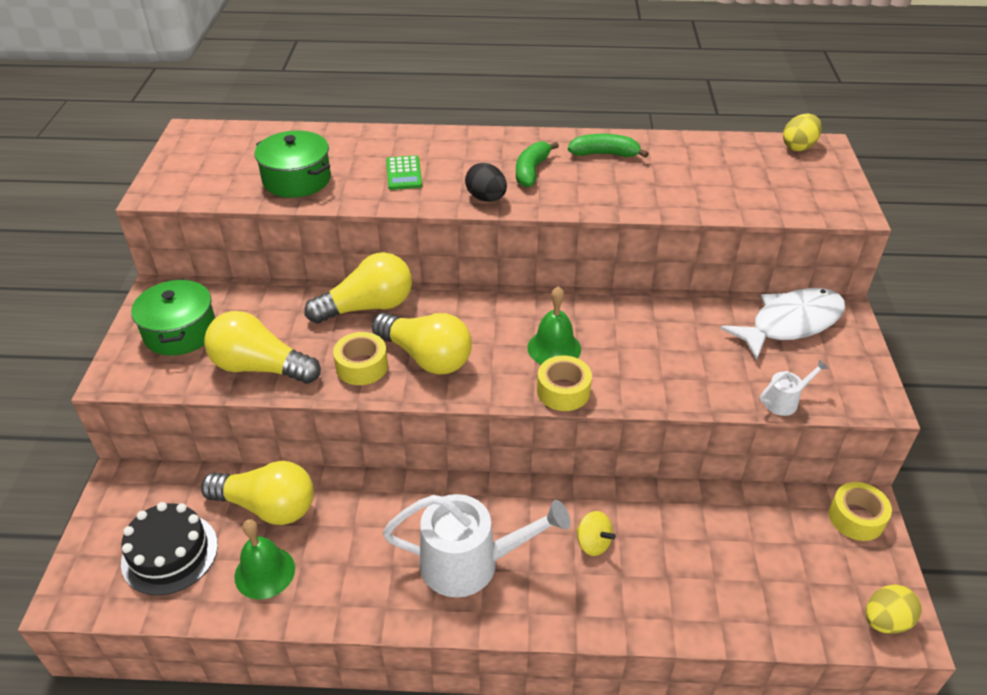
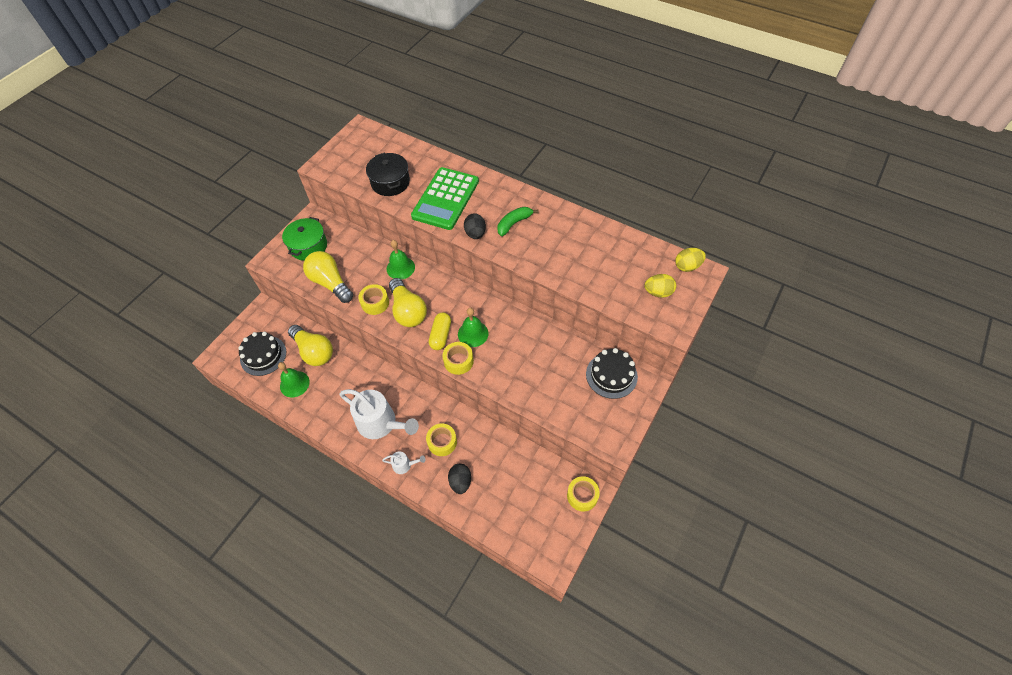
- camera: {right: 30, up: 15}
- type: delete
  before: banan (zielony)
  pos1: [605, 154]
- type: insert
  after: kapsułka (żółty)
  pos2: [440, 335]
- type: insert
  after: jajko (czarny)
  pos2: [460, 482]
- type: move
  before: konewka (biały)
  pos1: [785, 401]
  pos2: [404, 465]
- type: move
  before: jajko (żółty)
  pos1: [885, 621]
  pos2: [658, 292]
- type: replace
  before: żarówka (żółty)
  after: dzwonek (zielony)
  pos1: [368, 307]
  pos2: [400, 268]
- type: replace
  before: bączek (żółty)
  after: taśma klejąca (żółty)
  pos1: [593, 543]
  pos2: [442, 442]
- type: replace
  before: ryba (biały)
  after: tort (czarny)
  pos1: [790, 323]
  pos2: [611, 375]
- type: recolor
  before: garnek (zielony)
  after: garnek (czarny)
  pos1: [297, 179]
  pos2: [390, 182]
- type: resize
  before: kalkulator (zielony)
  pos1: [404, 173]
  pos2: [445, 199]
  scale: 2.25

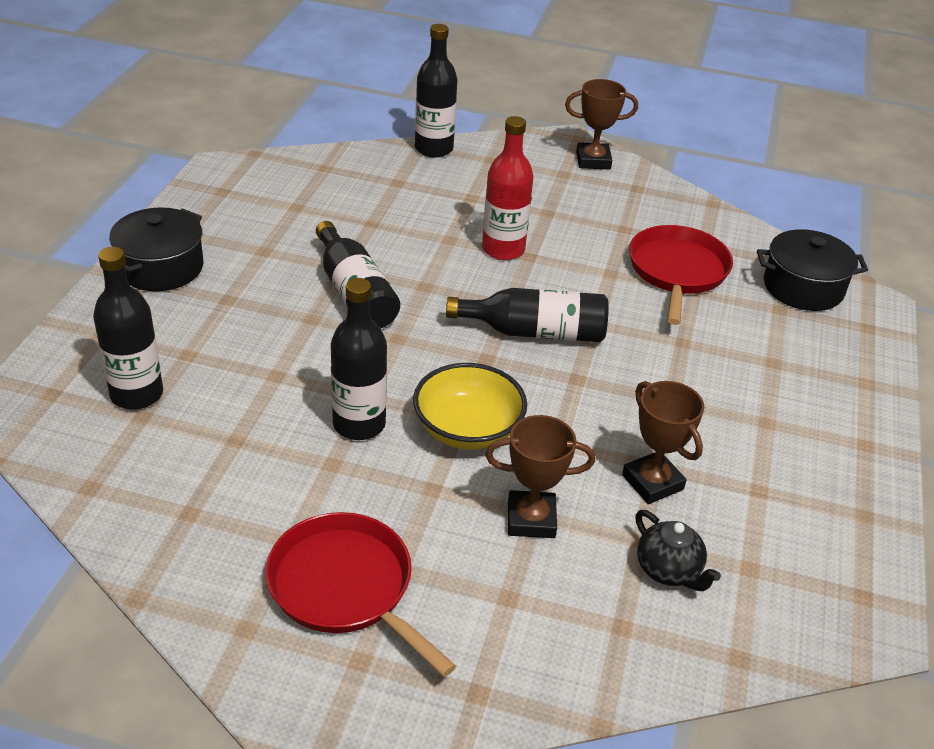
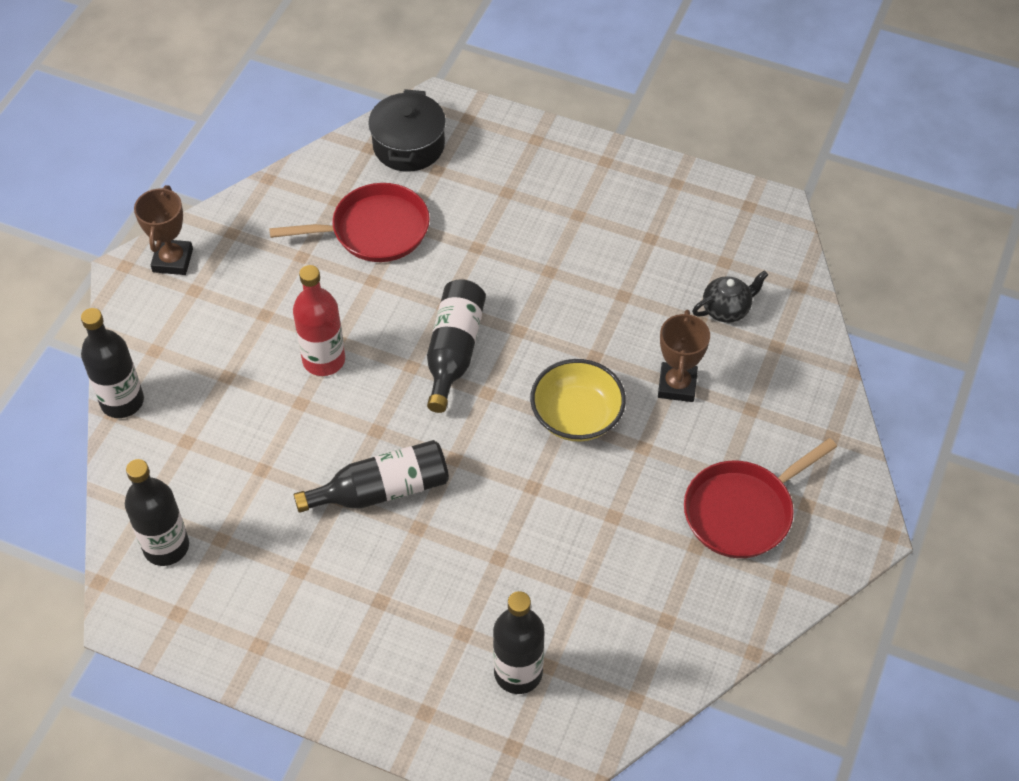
- camera: {right: -80, up: 15}
- type: delete
  before: garnek (czarny)
  pos1: [161, 267]
- type: delete
  before: puchar (brązowy)
  pos1: [652, 482]
- type: move
  before: butelka (czarny)
  pos1: [359, 424]
  pos2: [166, 547]
- type: rotate
  before: patelnia (czerwony)
  pos1: [677, 271]
  pos2: [375, 230]
  turn: 150

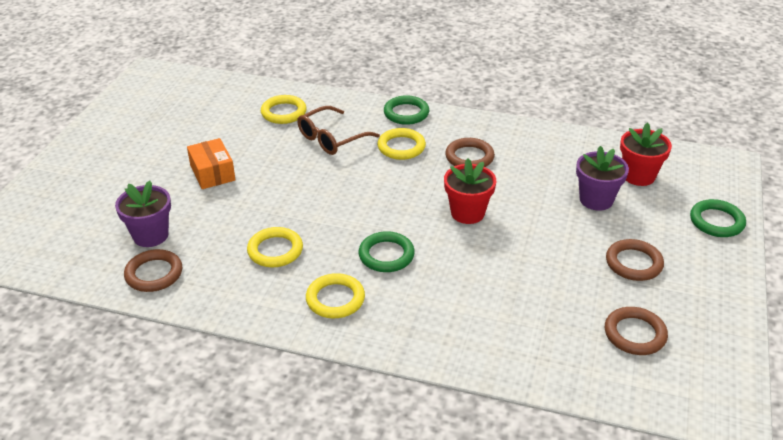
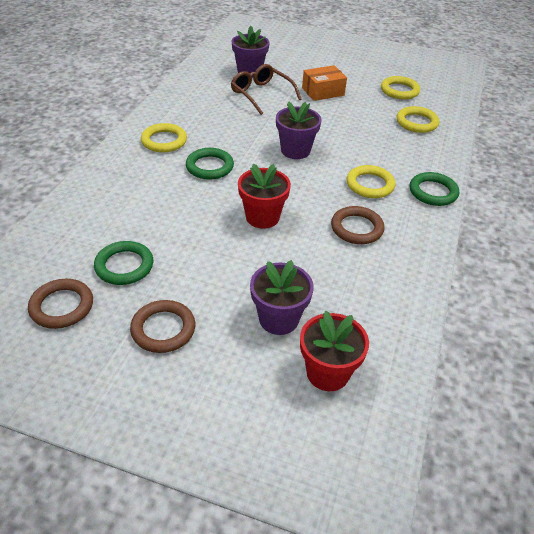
- camera: {right: 90, up: 5}
- type: delete
  before: pierścień (brązowy)
  pos1: [154, 274]
- type: insert
  after: doniczka (fioletowy)
  pos2: [295, 150]
- type: move
  before: pierścień (żółty)
  pos1: [275, 250]
  pos2: [399, 91]
- type: move
  before: okulary (brązowy)
  pos1: [331, 139]
  pos2: [261, 94]
- type: move
  before: pierścień (zielony)
  pos1: [716, 221]
  pos2: [124, 266]

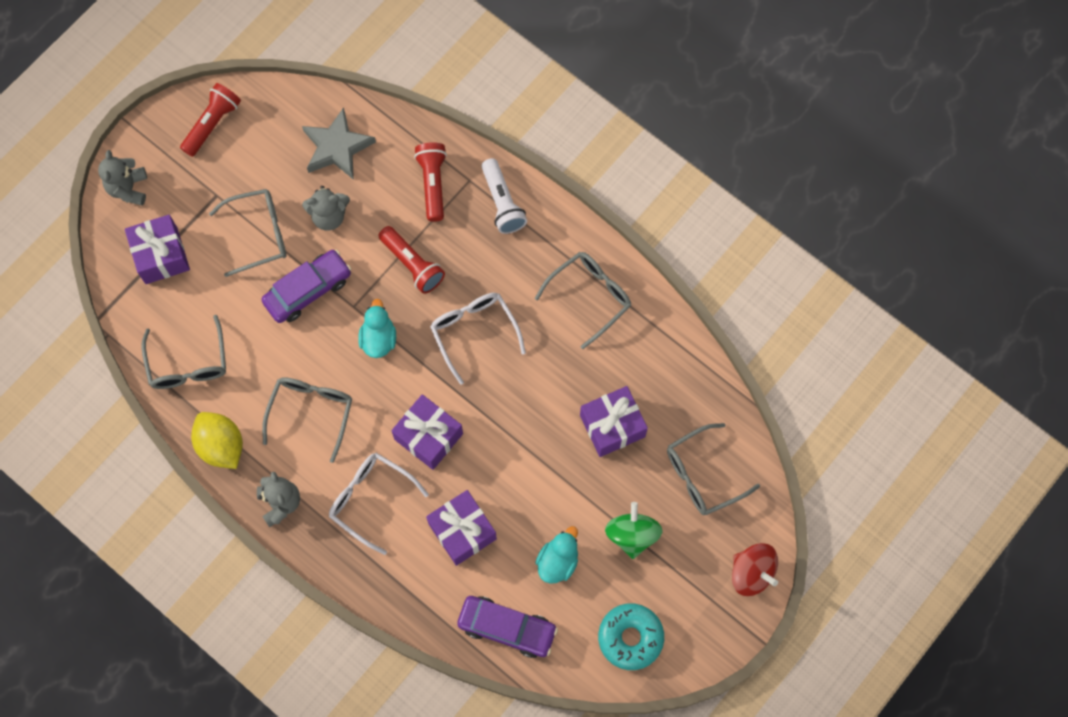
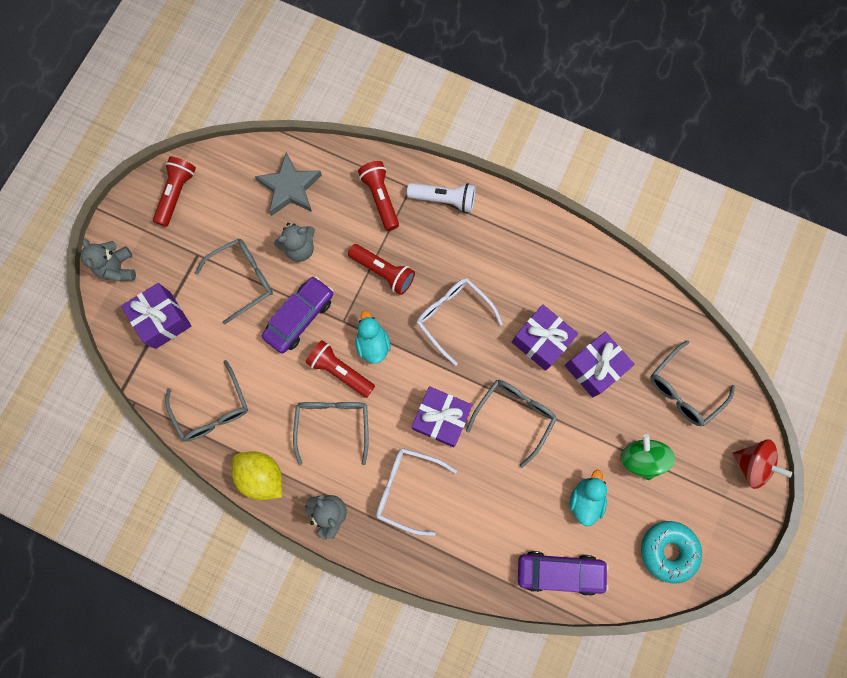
- camera: {right: -15, up: 5}
- type: insert
  after: latarka (czerwony)
  pos2: [340, 371]
- type: move
  before: prezent (fioletowy)
  pos1: [462, 531]
  pos2: [541, 341]
- type: move
  before: okulary (szary)
  pos1: [590, 297]
  pos2: [514, 416]
- type: rotate
  before: latarka (biały)
  pos1: [502, 203]
  pos2: [444, 200]
  turn: -45

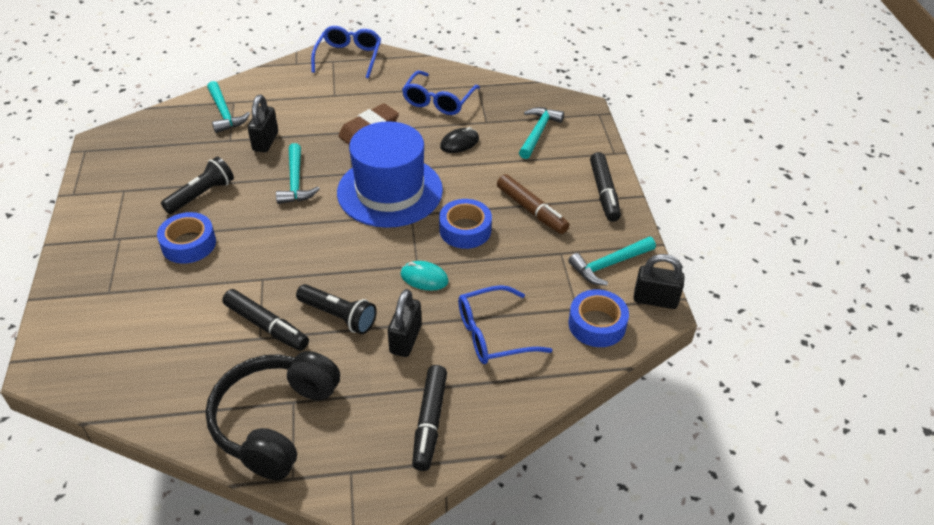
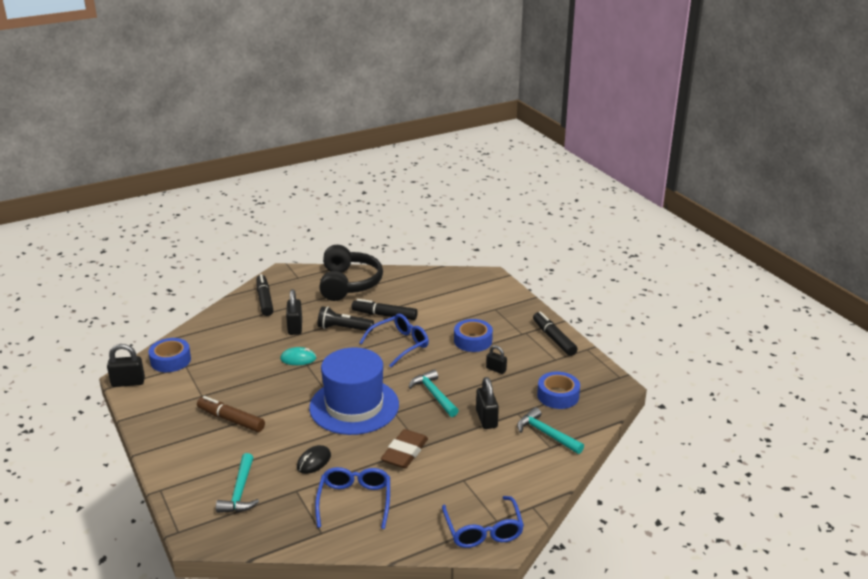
- camera: {right: 160, up: -15}
- type: delete
  before: młotek (turkusowy)
  pos1: [609, 265]
- type: move
  before: taśma klejąca (niebieski)
  pos1: [465, 230]
  pos2: [558, 396]
- type: move
  before: okulary (niebieski)
  pos1: [493, 334]
  pos2: [400, 344]
- type: move
  before: flamaster (czarny)
  pos1: [604, 192]
  pos2: [553, 338]
- type: replace
  before: latarka (czarny)
  after: kłódka (czarny)
  pos1: [201, 195]
  pos2: [496, 369]

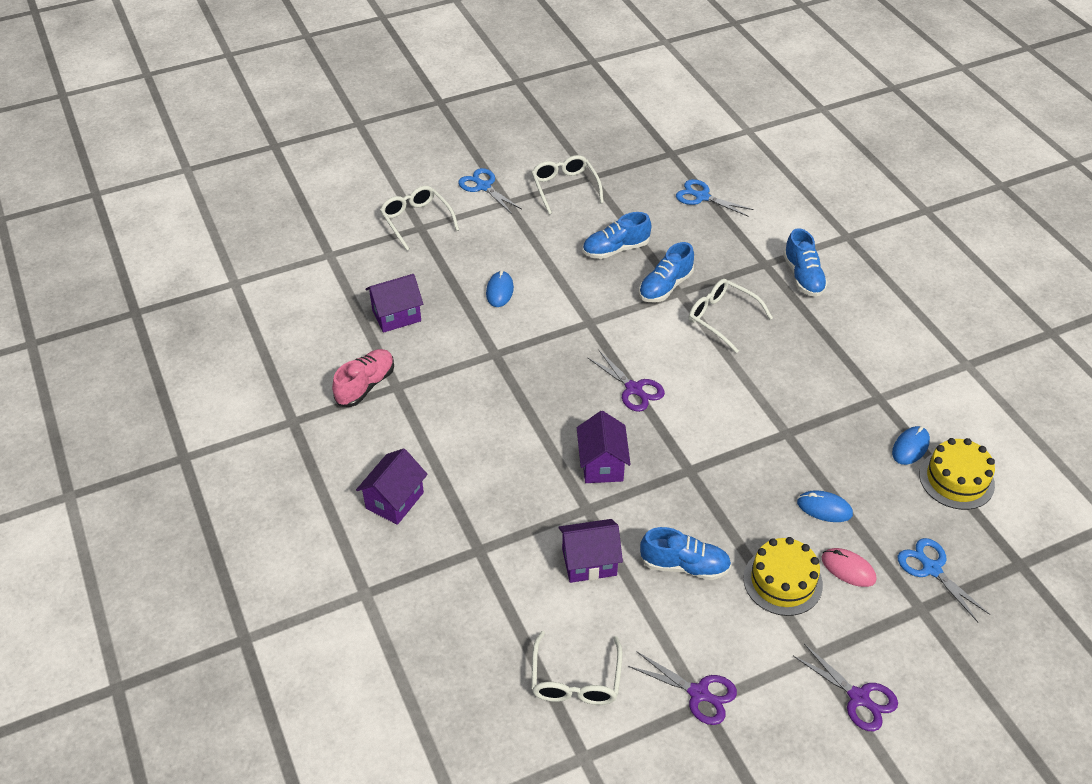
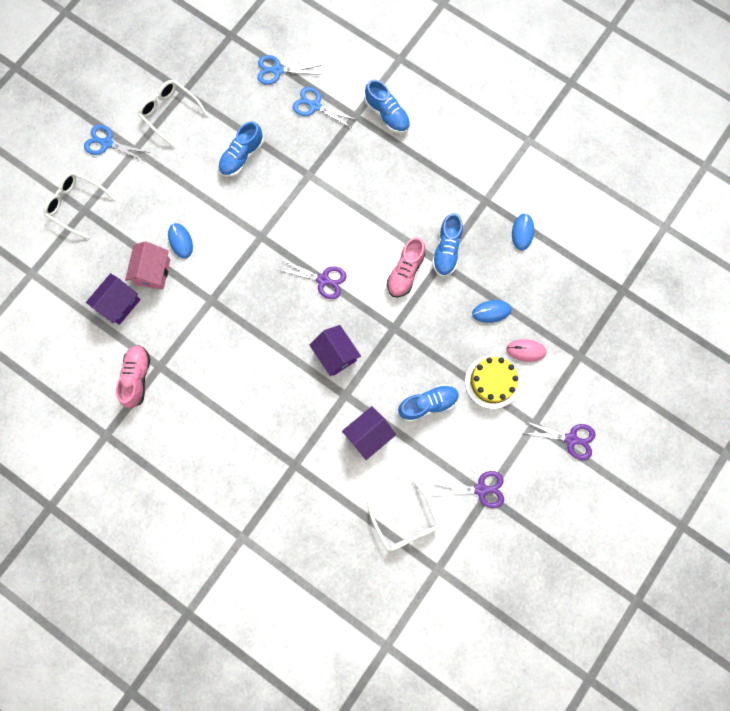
- camera: {right: -30, up: 30}
- type: delete
  before: domek (fioletowy)
  pos1: [394, 500]
- type: delete
  before: okulary (biały)
  pos1: [721, 318]
- type: delete
  before: tort (żółty)
  pos1: [956, 479]
- type: insert
  after: domek (różowy)
  pos2: [153, 272]
- type: insert
  after: but (różowy)
  pos2: [405, 272]
- type: move
  before: but (niebieski)
  pos1: [665, 287]
  pos2: [446, 250]
- type: move
  before: nożyczki (niebieski)
  pos1: [931, 568]
  pos2: [314, 106]

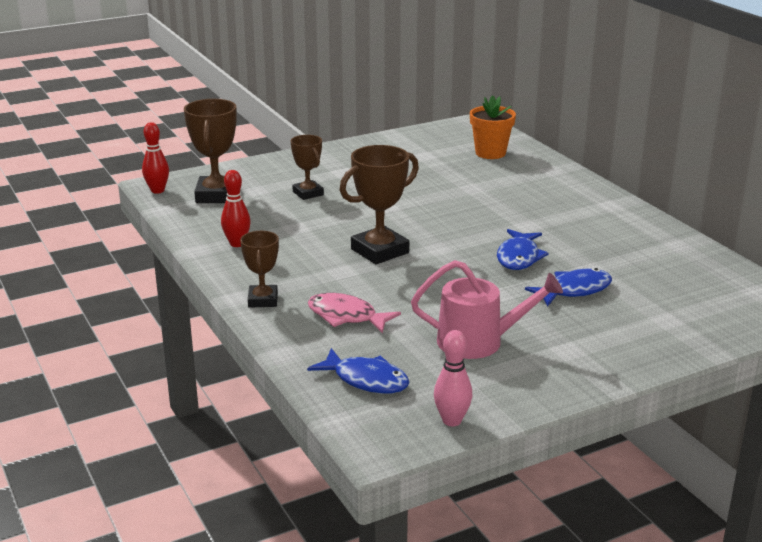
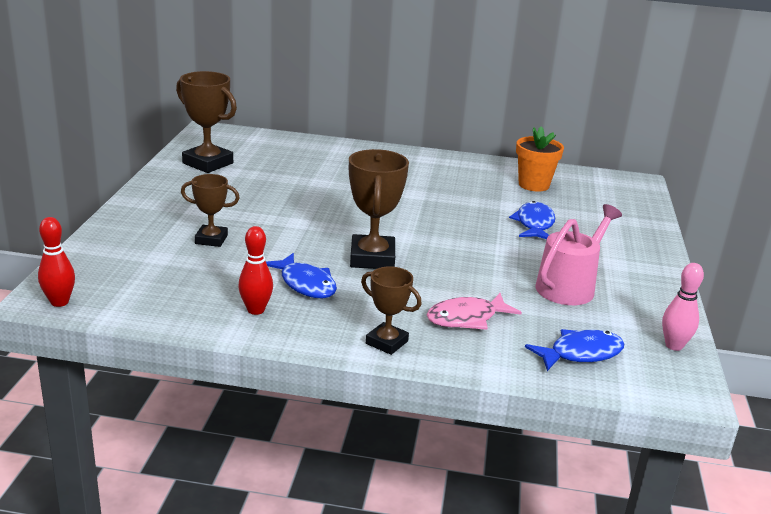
- camera: {right: -55, up: 0}
- type: move
  before: puchar (brązowy)
  pos1: [216, 195]
  pos2: [208, 163]
- type: move
  before: doniczka (pomarańczowy)
  pos1: [490, 153]
  pos2: [533, 185]
- type: move
  before: ryba (niebieski)
  pos1: [518, 257]
  pos2: [305, 284]

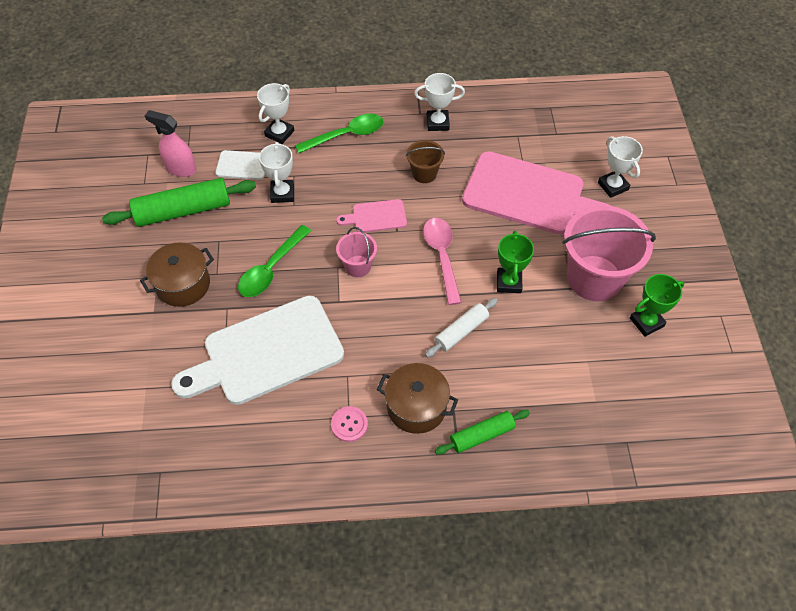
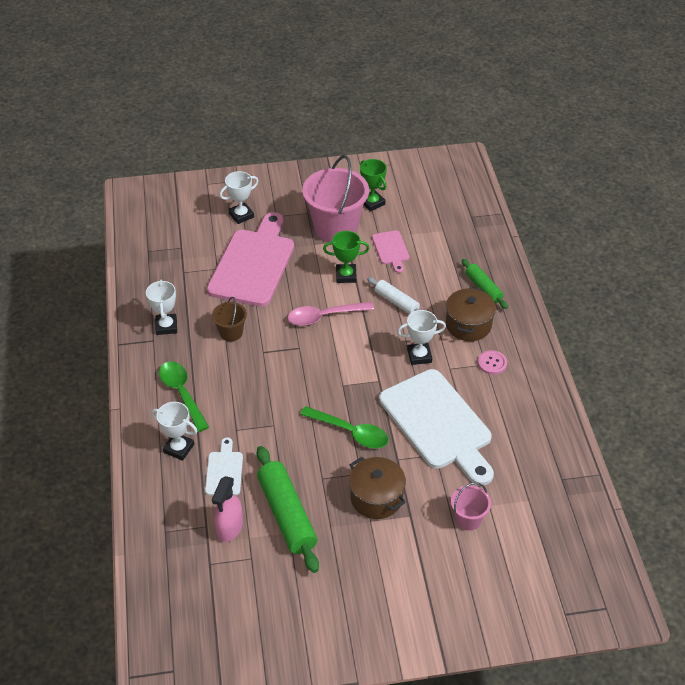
- camera: {right: -95, up: -10}
- type: move
  before: puchar (biały)
  pos1: [282, 193]
  pos2: [419, 356]
- type: move
  before: deska do krojenia (różowy)
  pos1: [376, 217]
  pos2: [391, 249]
- type: move
  before: wiadro (różowy)
  pos1: [358, 266]
  pos2: [468, 519]

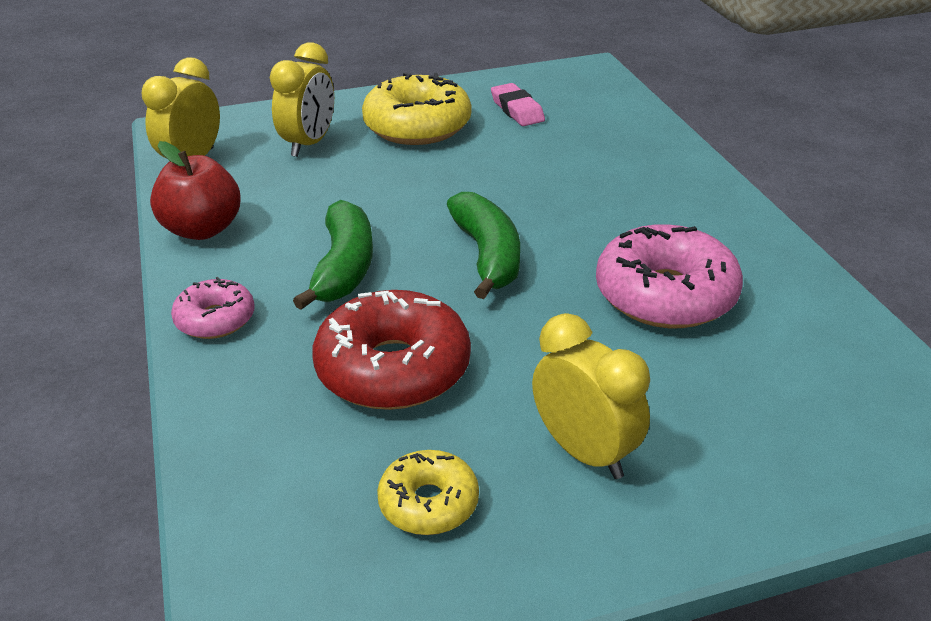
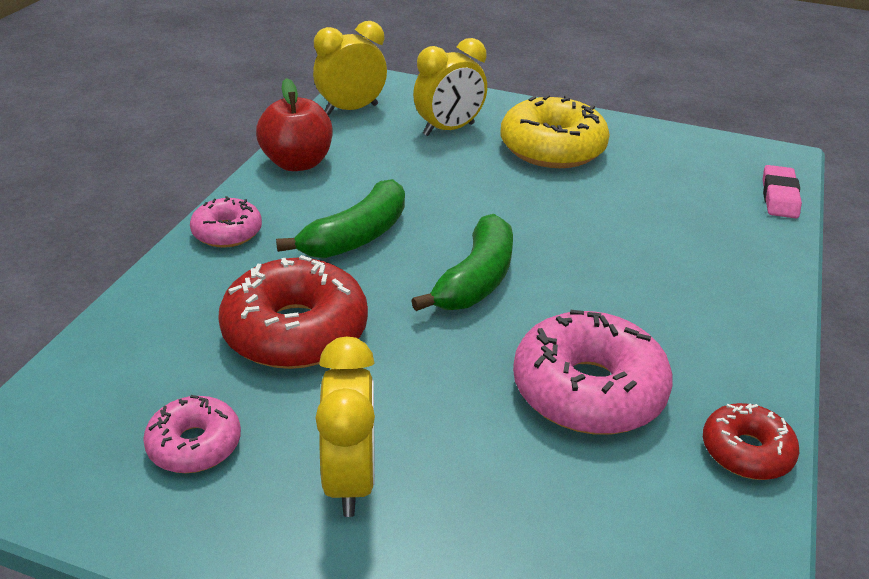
- camera: {right: 35, up: 0}
- type: insert
  after: donut (czerwony)
  pos2: [746, 451]
- type: move
  before: gumka do mazania (różowy)
  pos1: [517, 110]
  pos2: [779, 197]
- type: recolor
  before: donut (żółty)
  after: donut (różowy)
  pos1: [428, 503]
  pos2: [194, 445]

